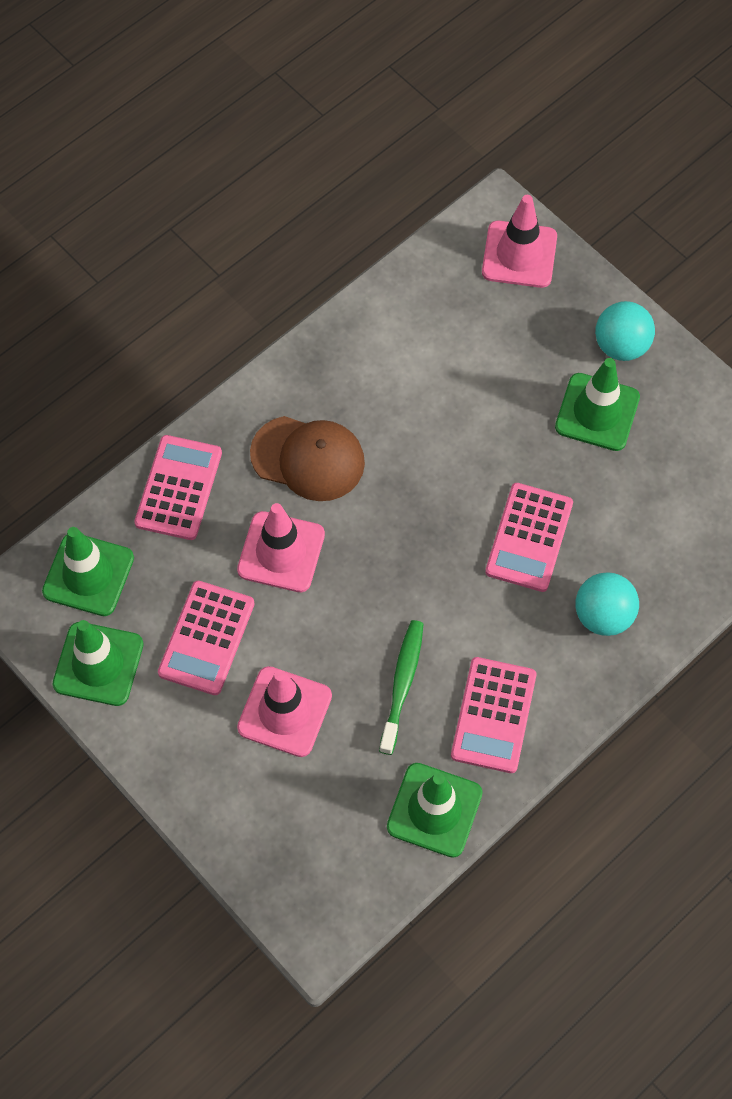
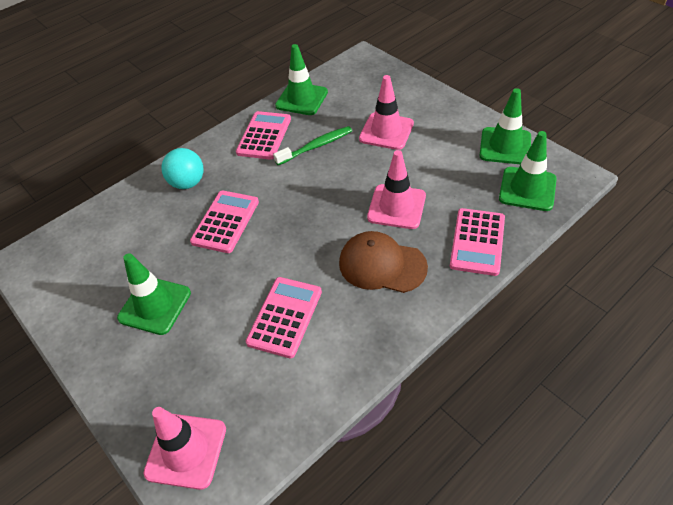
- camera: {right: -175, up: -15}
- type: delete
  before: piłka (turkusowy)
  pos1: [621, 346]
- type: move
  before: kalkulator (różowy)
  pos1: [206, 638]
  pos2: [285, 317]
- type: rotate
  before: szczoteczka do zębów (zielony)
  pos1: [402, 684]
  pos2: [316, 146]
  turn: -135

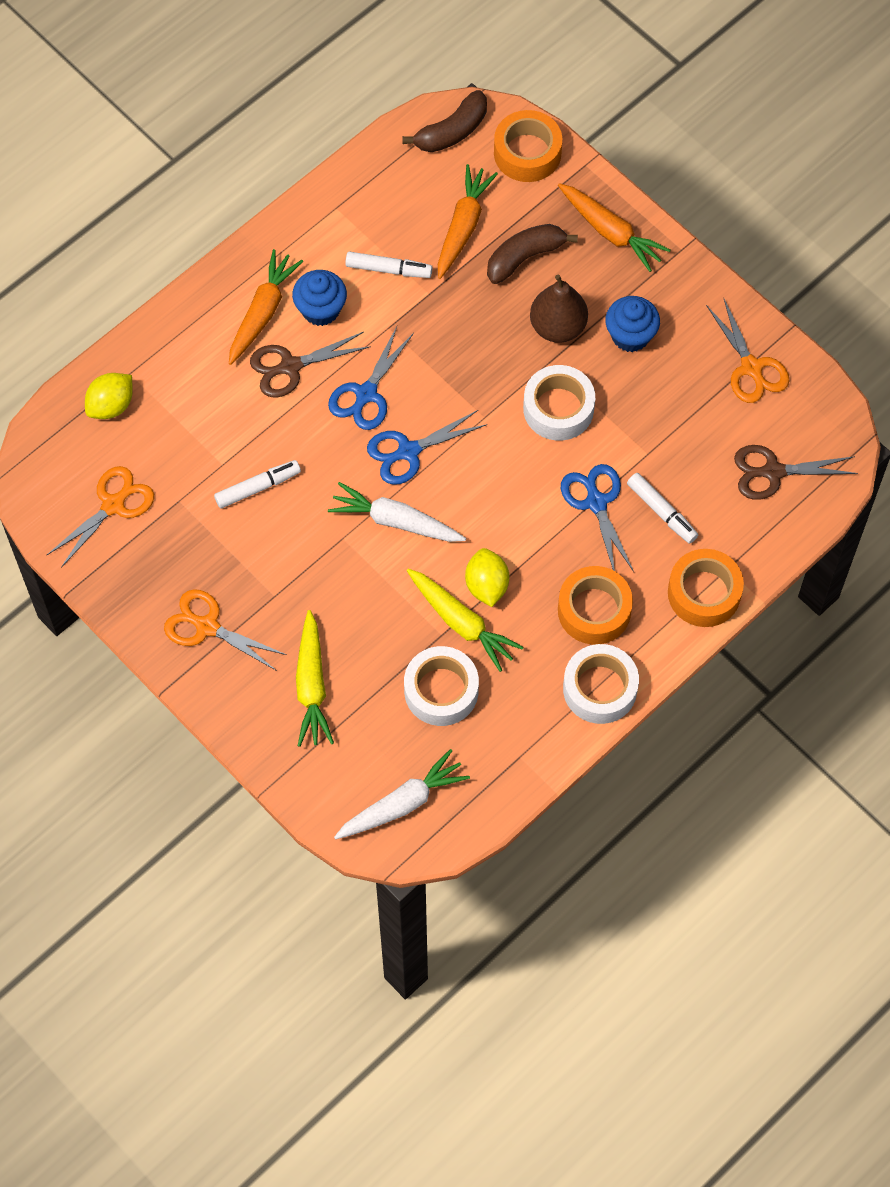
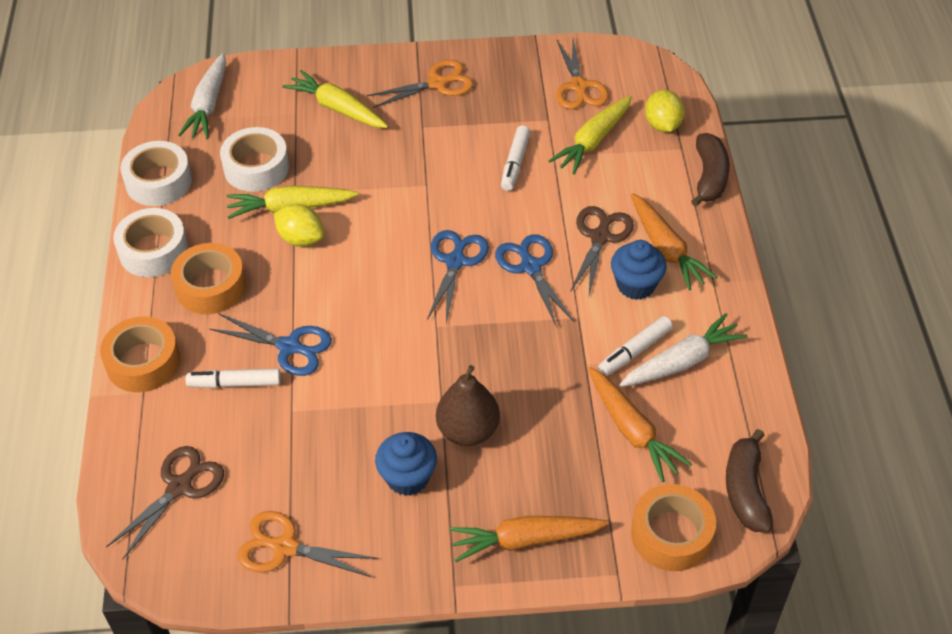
- camera: {right: 130, up: -15}
- type: insert
  after: marchewka (żółty)
  pos2: [593, 141]
- type: move
  before: marchewka (biały)
  pos1: [395, 521]
  pos2: [682, 361]
- type: move
  before: banan (brązowy)
  pos1: [524, 257]
  pos2: [709, 177]
- type: move
  before: taśma klejąca (biały)
  pos1: [558, 409]
  pos2: [159, 181]

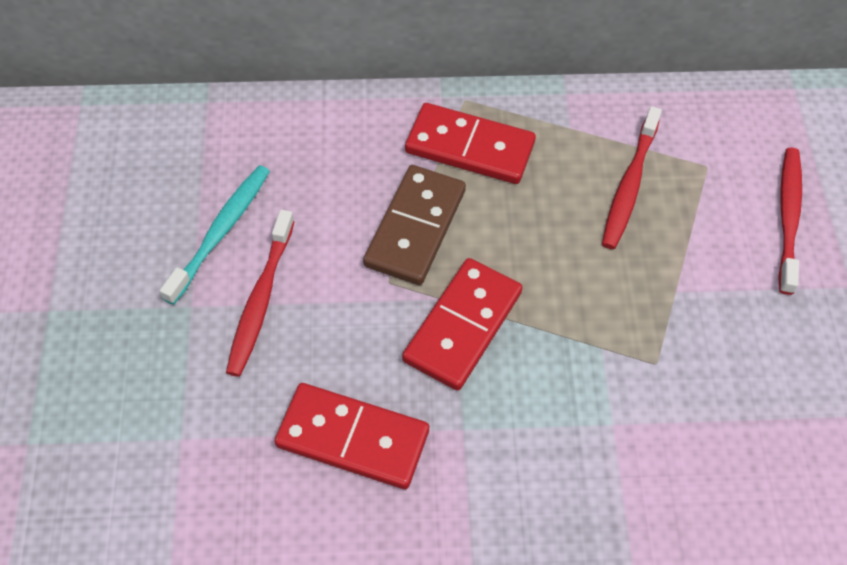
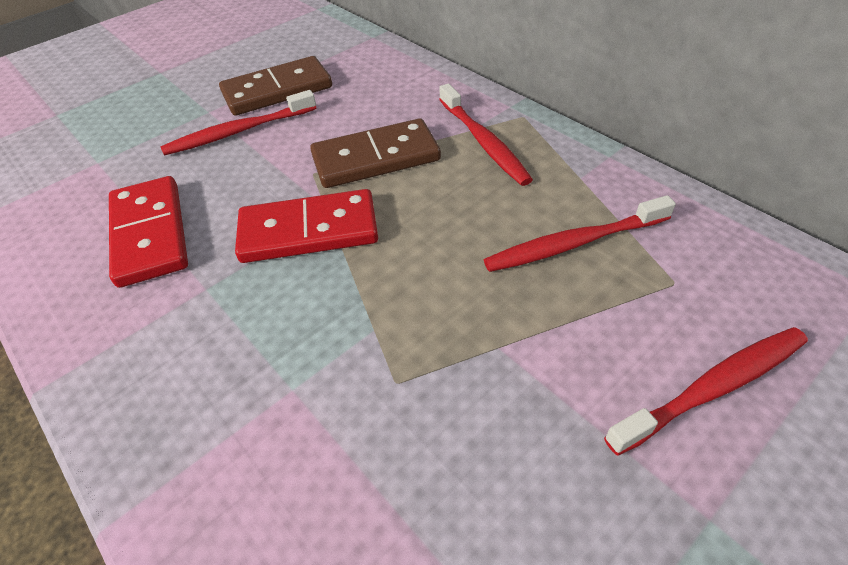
- camera: {right: 55, up: -10}
- type: replace
  before: szczoteczka do zębów (turkusowy)
  after: kostka domina (brązowy)
  pos1: [220, 232]
  pos2: [277, 90]
- type: replace
  before: kostka domina (czerwony)
  after: szczoteczka do zębów (czerwony)
  pos1: [469, 147]
  pos2: [483, 141]

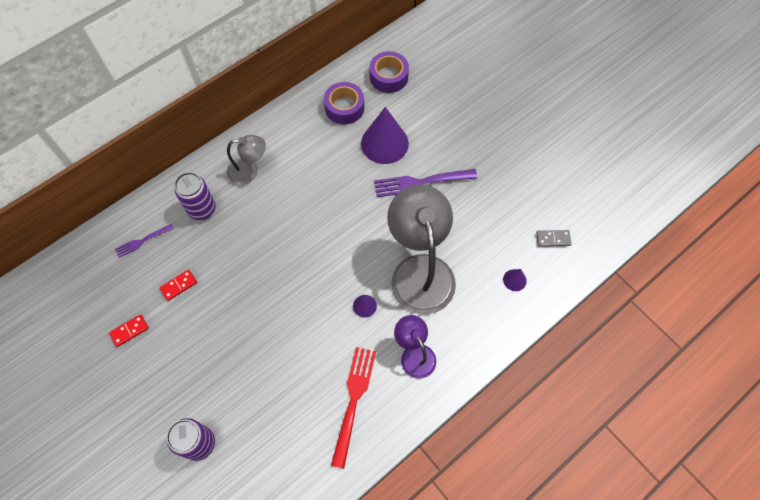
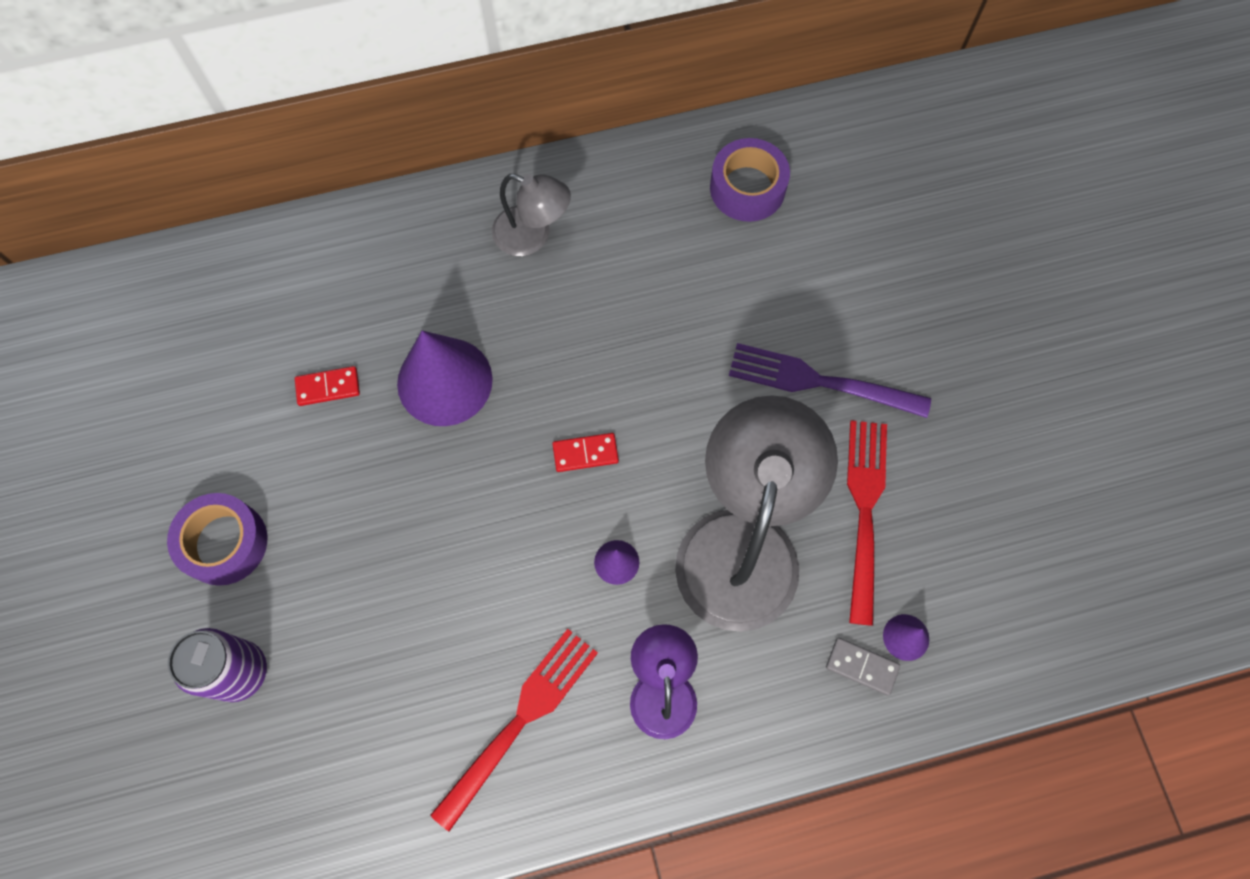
- camera: {right: 25, up: 5}
- type: delete
  before: widelec (fioletowy)
  pos1: [142, 241]
- type: delete
  before: puszka (fioletowy)
  pos1: [202, 209]
- type: insert
  after: widelec (czerwony)
  pos2: [864, 511]
- type: move
  before: kostka domina (czerwony)
  pos1: [129, 331]
  pos2: [585, 453]
- type: move
  before: stożek (fioletowy)
  pos1: [384, 143]
  pos2: [444, 381]
- type: move
  before: taśma klejąca (fioletowy)
  pos1: [389, 77]
  pos2: [224, 543]
- type: move
  before: kostka domina (szary)
  pos1: [553, 239]
  pos2: [862, 667]

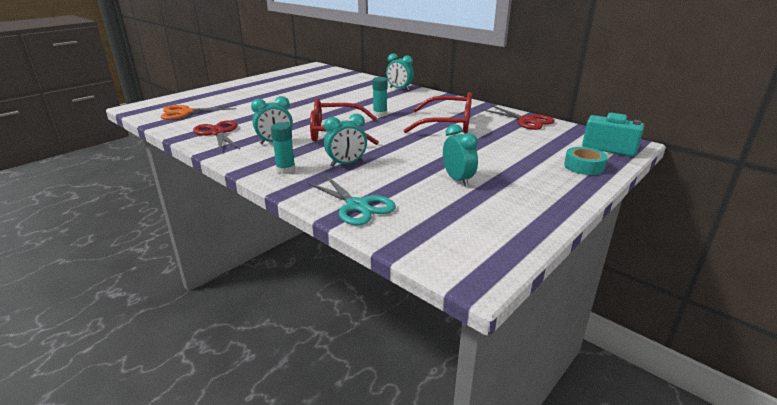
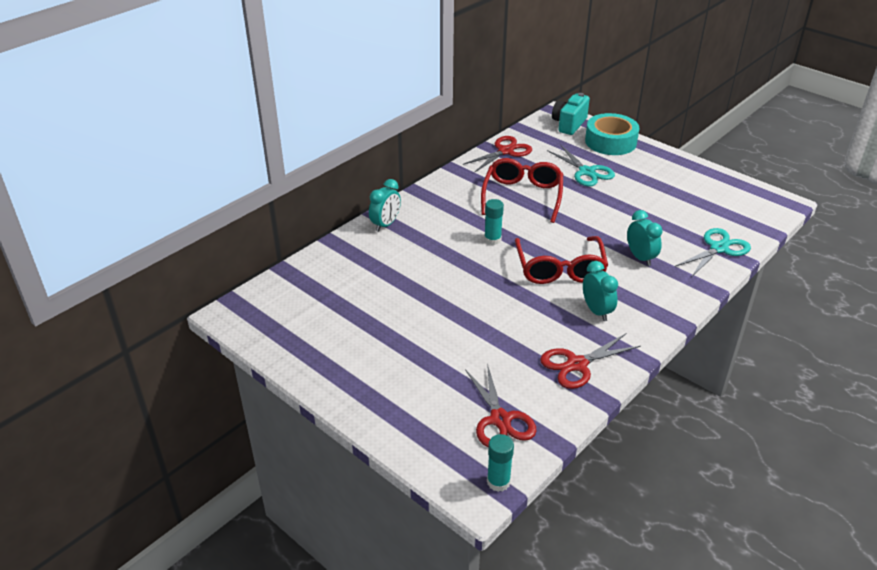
- camera: {right: -90, up: 10}
- type: delete
  before: budzik (turkusowy)
  pos1: [458, 180]
- type: insert
  after: nożyczki (turkusowy)
  pos2: [587, 172]
- type: move
  before: klej w sztyfcie (turkusowy)
  pos1: [286, 170]
  pos2: [498, 482]
- type: recolor
  before: nożyczki (pomarańczowy)
  after: nożyczki (czerwony)
  pos1: [185, 113]
  pos2: [500, 419]
- type: resize
  before: taśma klejąca (turkusowy)
  pos1: [584, 166]
  pos2: [610, 142]
  scale: 1.69

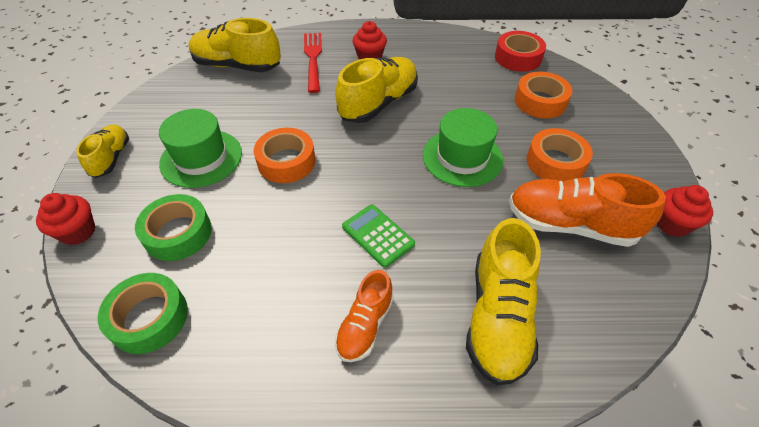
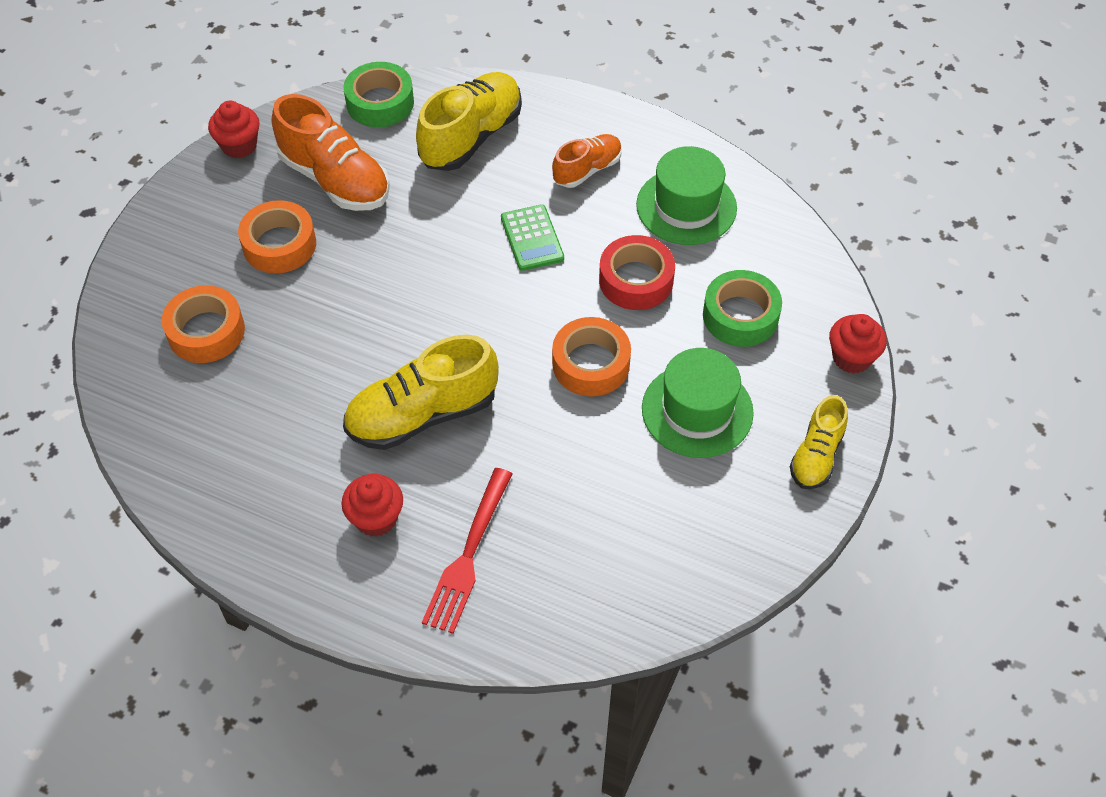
- camera: {right: -155, up: 5}
- type: delete
  before: but (żółty)
  pos1: [237, 66]
- type: move
  before: taśma klejąca (zielony)
  pos1: [149, 318]
  pos2: [380, 103]
- type: move
  before: kapelusz (zielony)
  pos1: [462, 157]
  pos2: [686, 206]
- type: move
  before: taśma klejąca (czerwony)
  pos1: [518, 58]
  pos2: [636, 280]

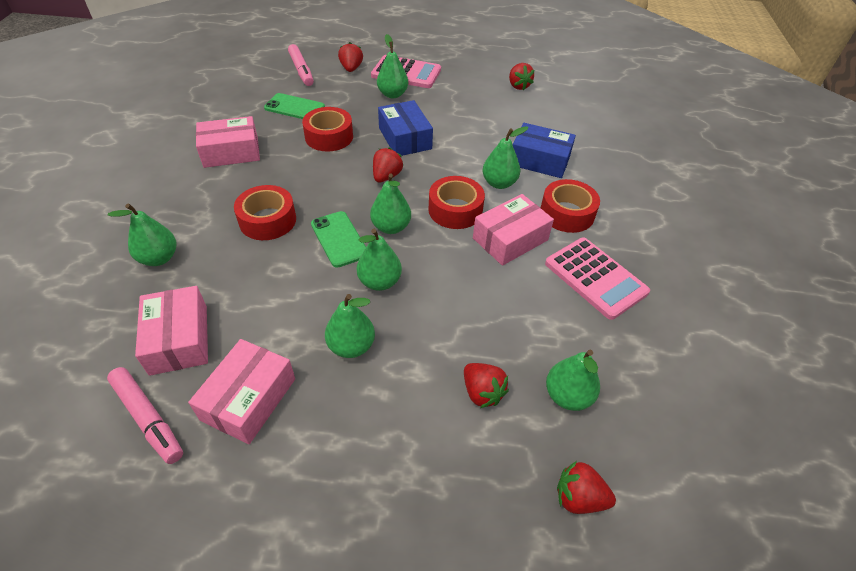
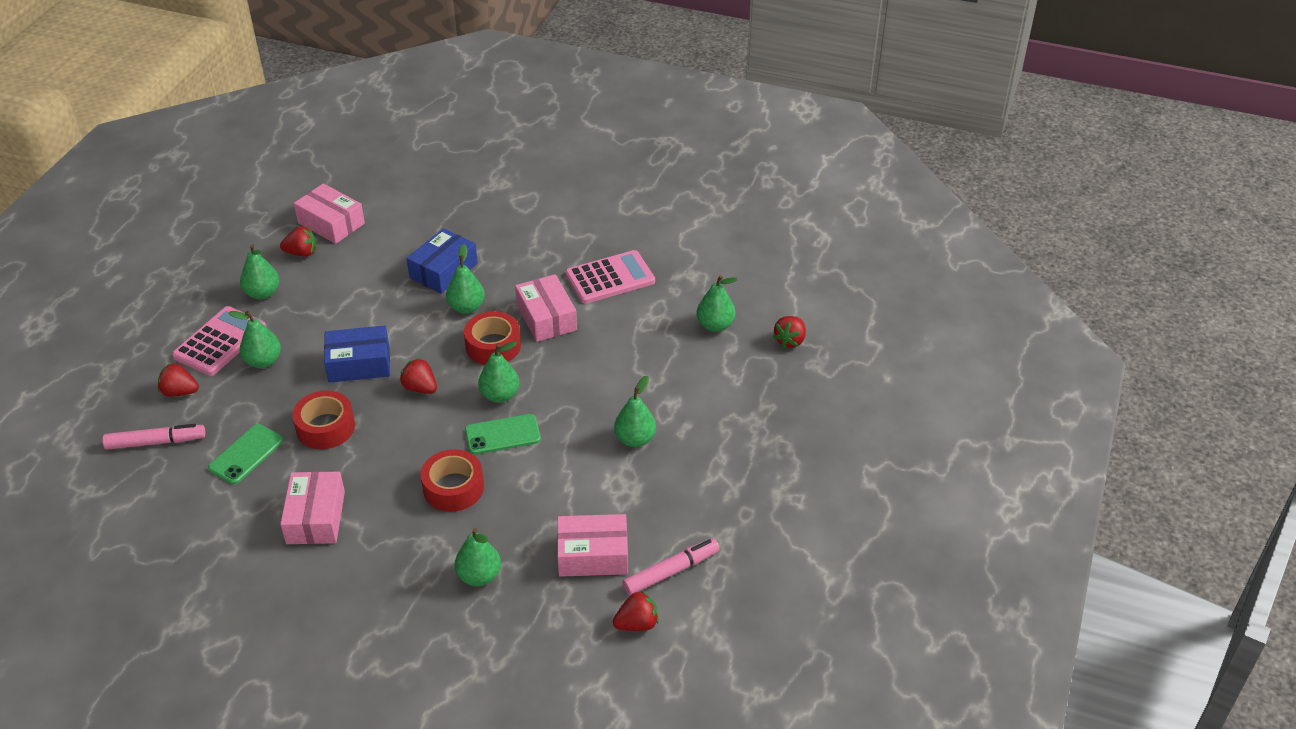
- camera: {right: -75, up: -5}
- type: delete
  before: taśma klejąca (czerwony)
  pos1: [567, 213]
- type: move
  before: pudełko (różowy)
  pos1: [249, 399]
  pos2: [331, 223]
- type: move
  before: gruszka (zielony)
  pos1: [379, 282]
  pos2: [262, 293]
- type: move
  before: truskawka (czerwony)
  pos1: [482, 392]
  pos2: [637, 624]

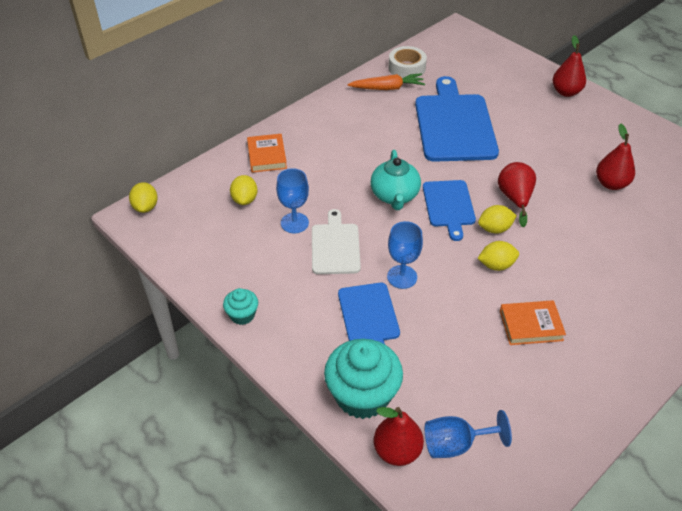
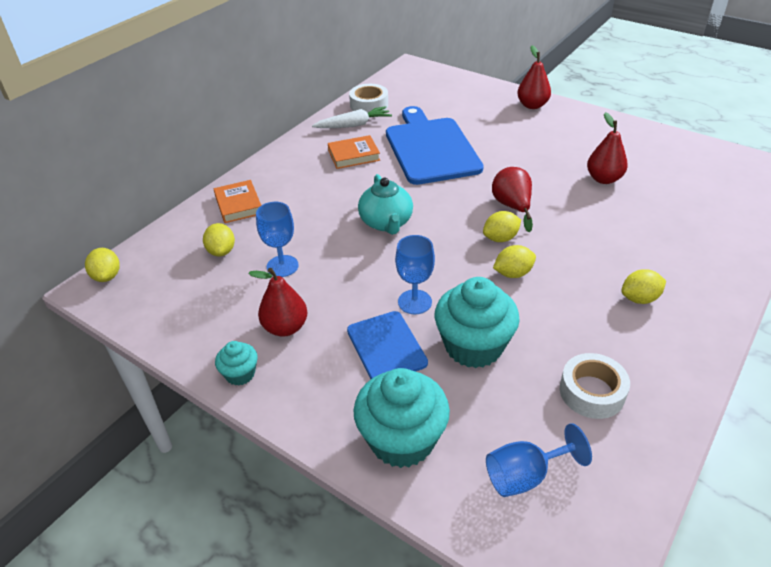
- camera: {right: -10, up: -5}
- type: delete
  before: deska do krojenia (biały)
  pos1: [335, 246]
- type: delete
  before: deska do krojenia (niebieski)
  pos1: [448, 206]
- type: insert
  after: muffinka (turkusowy)
  pos2: [473, 346]
- type: insert
  after: taśma klejąca (biały)
  pos2: [592, 392]
- type: insert
  after: cytryna (żółty)
  pos2: [639, 298]
- type: move
  before: gruszka (czerwony)
  pos1: [397, 451]
  pos2: [285, 327]
- type: move
  before: książka (pomarańczowy)
  pos1: [531, 325]
  pos2: [353, 155]
- type: recolor
  before: marchewka (pomarańczowy)
  after: marchewka (biały)
  pos1: [387, 88]
  pos2: [354, 125]

